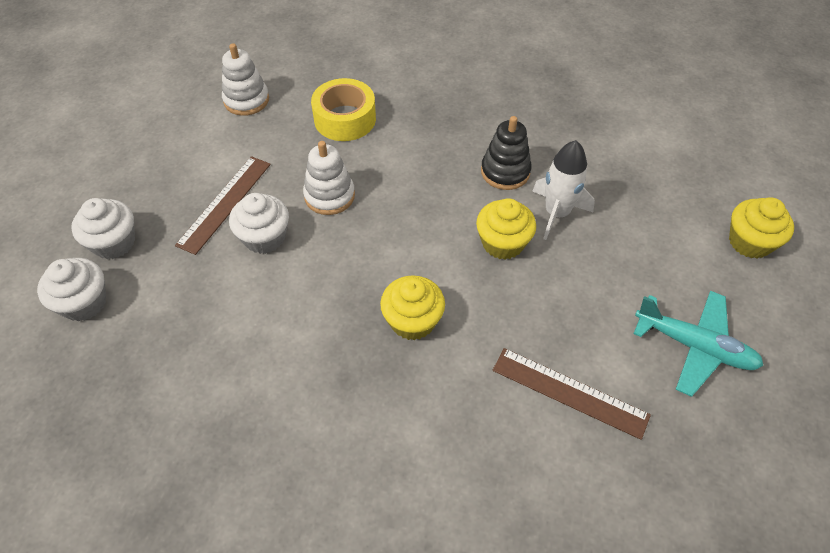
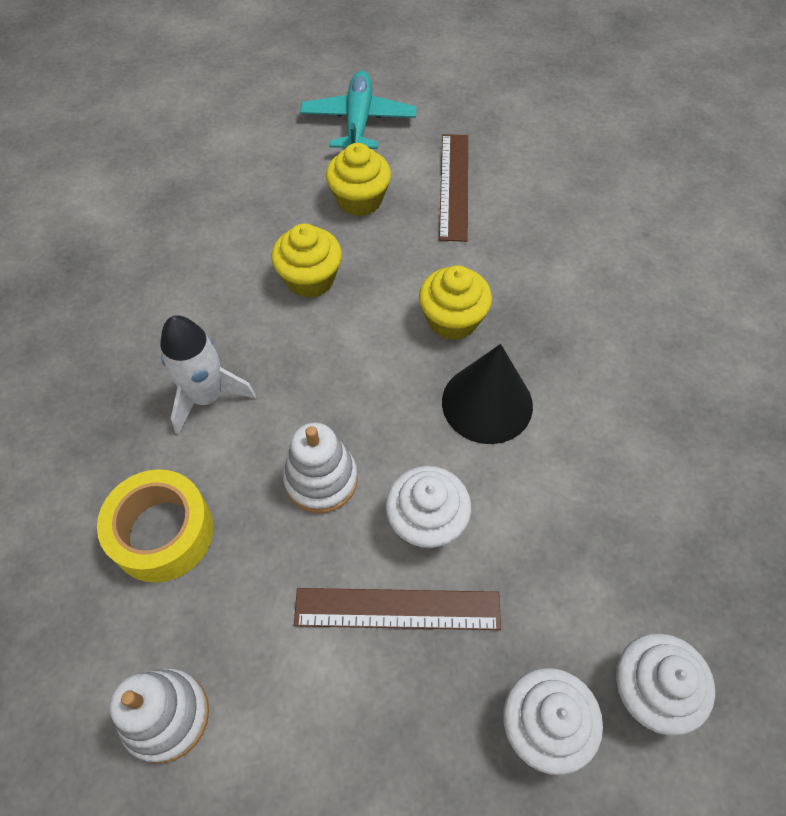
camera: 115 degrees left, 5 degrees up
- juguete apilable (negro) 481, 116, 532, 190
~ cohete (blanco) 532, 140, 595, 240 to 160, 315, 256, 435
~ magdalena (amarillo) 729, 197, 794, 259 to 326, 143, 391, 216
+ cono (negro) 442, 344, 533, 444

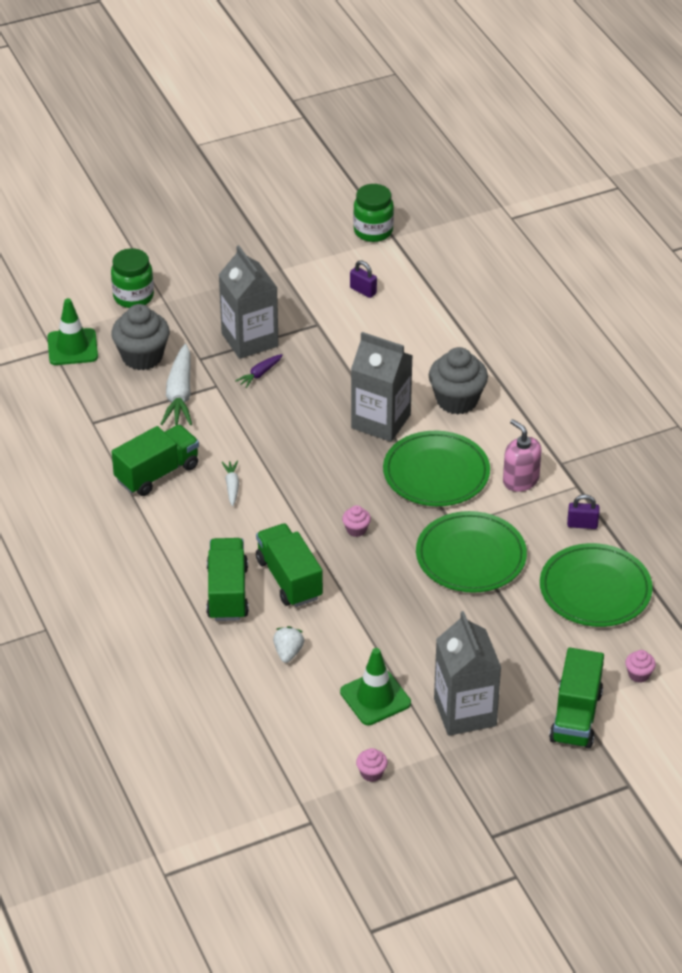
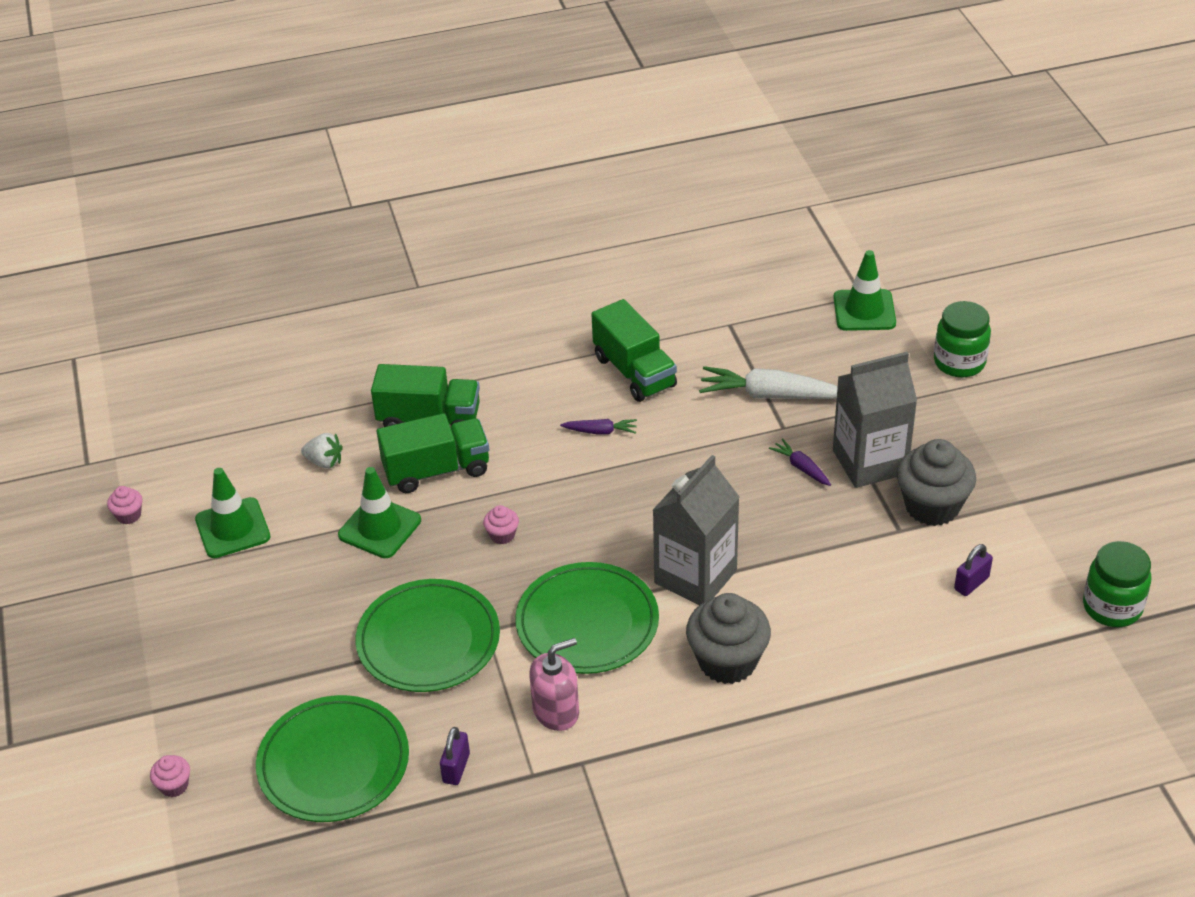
camera: 100 degrees right, 0 degrees up
~ magdalena (gris) 111, 304, 170, 370 to 897, 439, 976, 526
~ zanahoria (blanco) 222, 461, 239, 506 to zanahoria (morado) 560, 419, 637, 435
- cartón de leche (gris) 434, 611, 501, 736
- camión (verde) 549, 648, 604, 748
+ cono de tráfico (verde) 338, 467, 421, 558

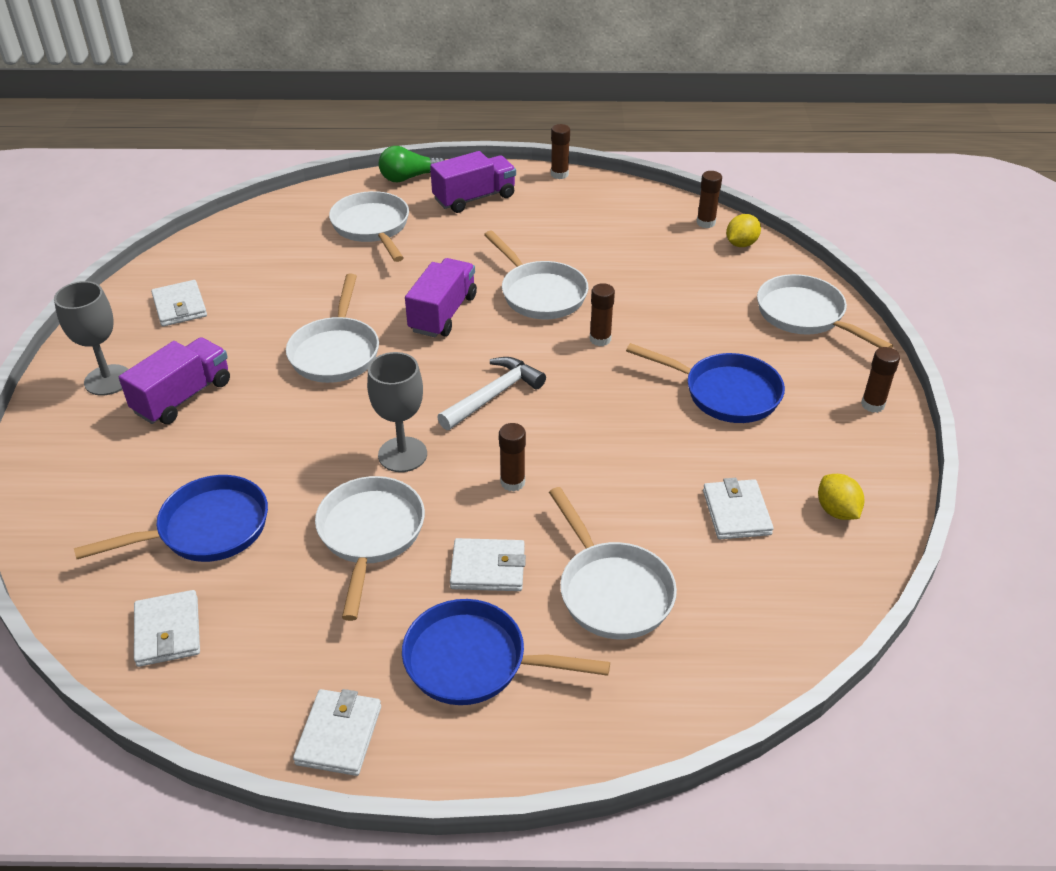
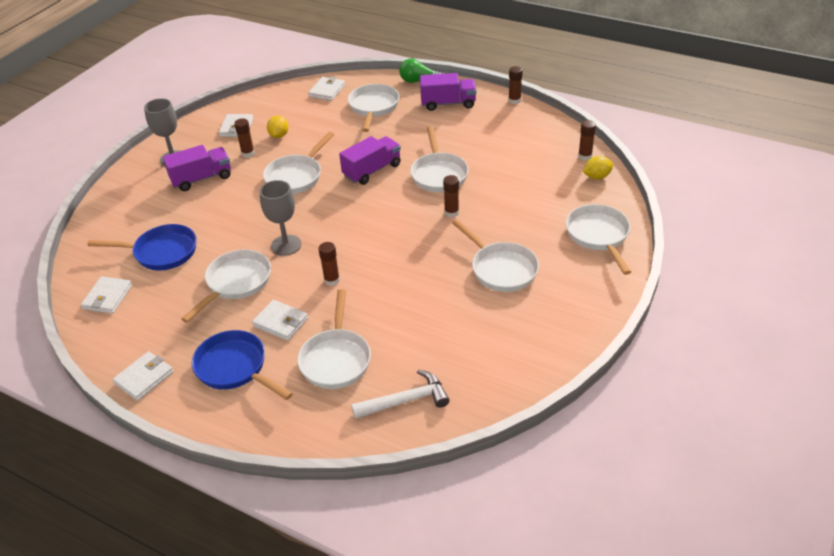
camera: 30 degrees right, 0 degrees up
~ martillo (blanco) 437, 357, 546, 430 to 351, 370, 450, 419
~ sartén (azul) 626, 343, 785, 423 to sartén (blanco) 452, 219, 539, 292
~ cartera (blanco) 703, 478, 774, 539 to 308, 77, 345, 101
~ limón (amarillo) 818, 474, 864, 520 to 267, 115, 288, 138
~ barra de pegamento (marrón) 861, 347, 900, 413 to 234, 118, 255, 158

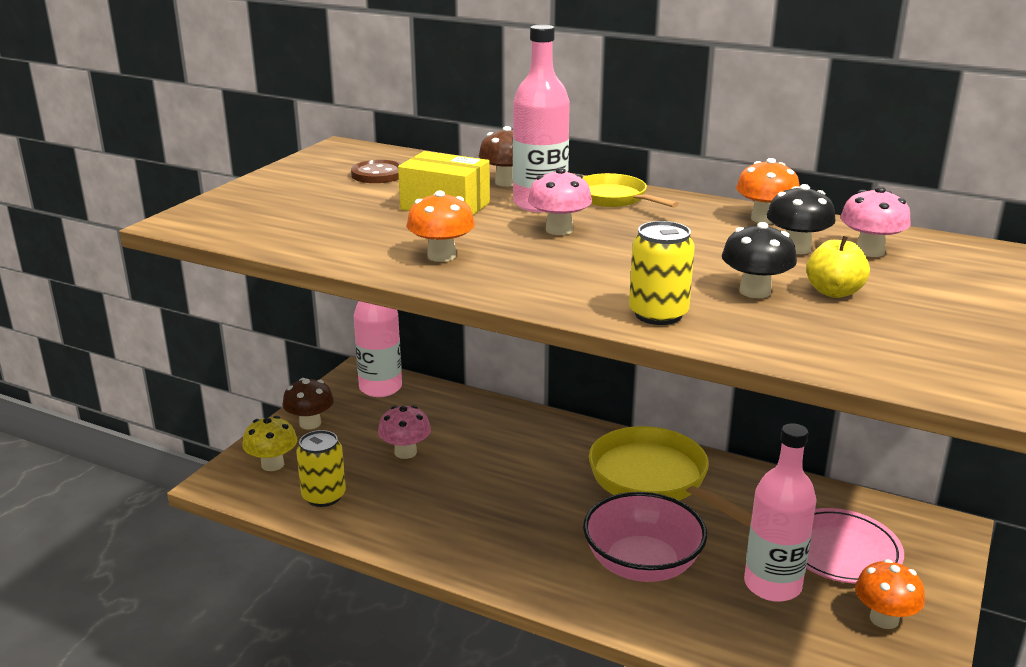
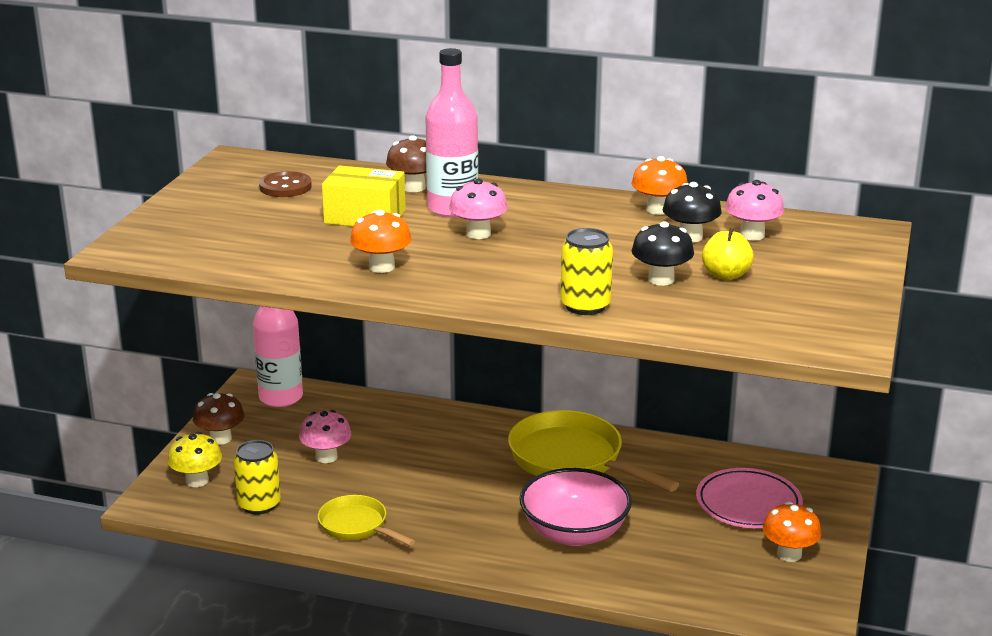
camera: 10 degrees left, 0 degrees up
~ sartén (amarillo) 583, 173, 679, 208 to 318, 495, 415, 546
- botella (rosa) 744, 423, 817, 602

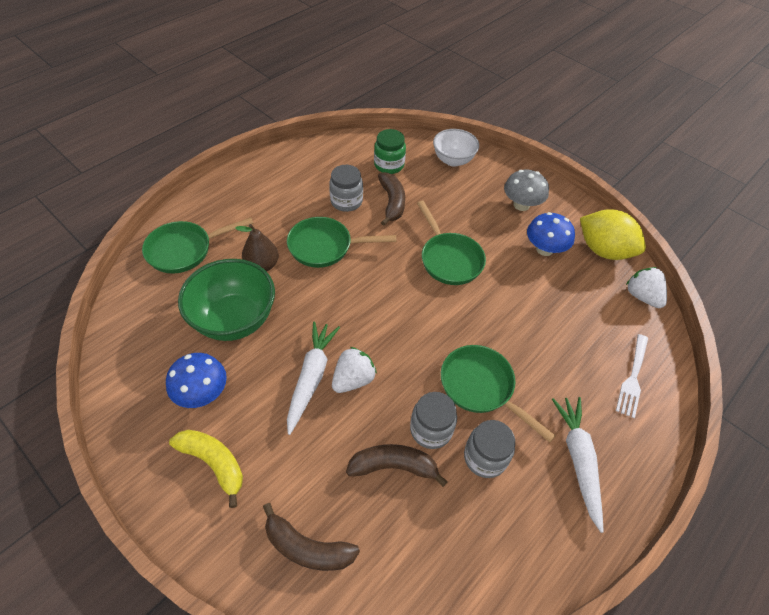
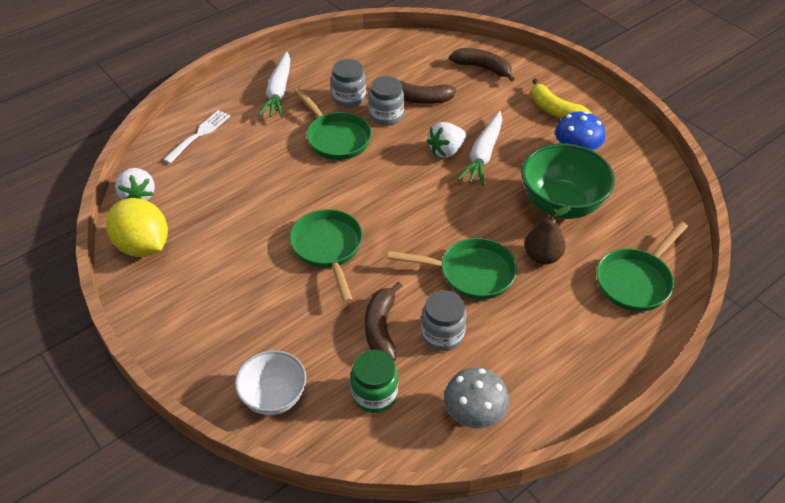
camera: 170 degrees left, 5 degrees down
~ sartén (verde) 142, 218, 253, 273 = 597, 221, 688, 312 150 degrees clockwise
~ seta (gris) 504, 170, 549, 211 to 444, 367, 509, 429
- seta (azul) 527, 212, 575, 256

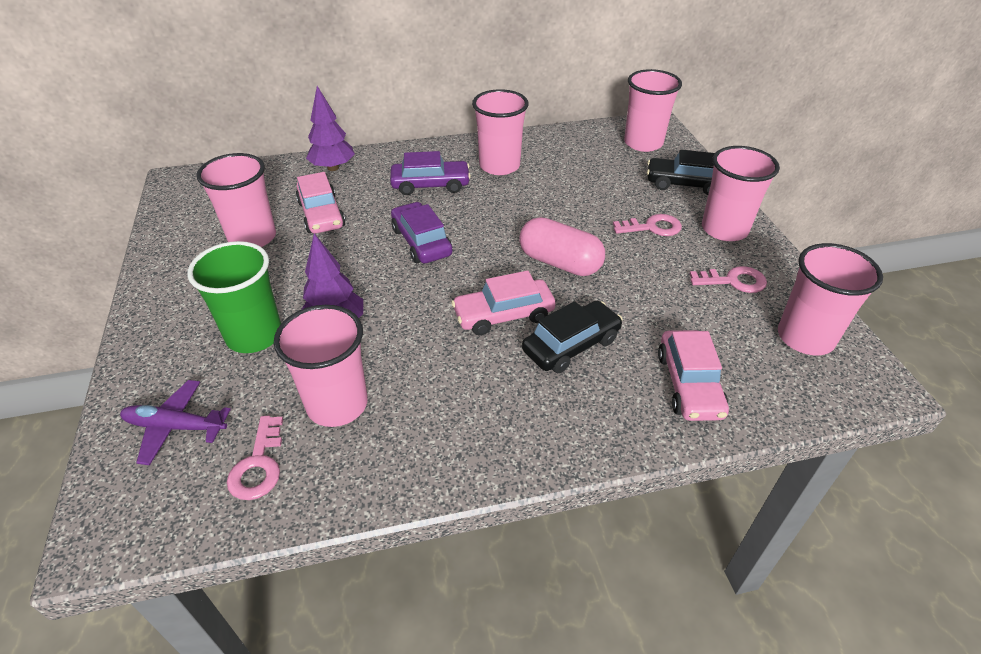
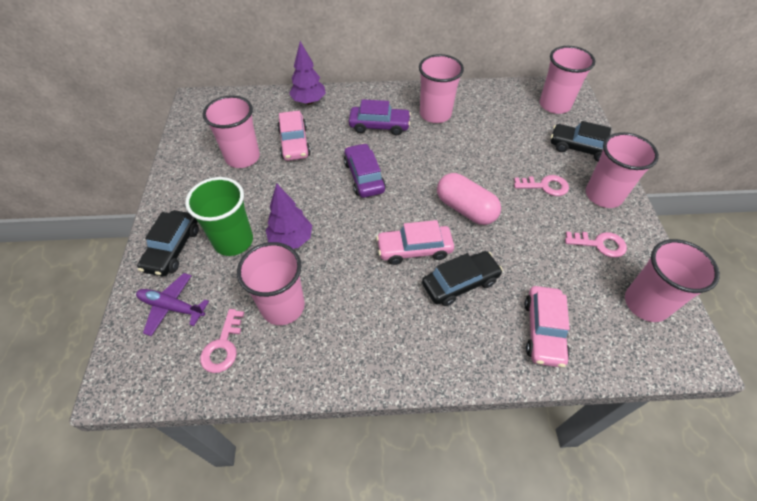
camera: 10 degrees right, 10 degrees up
+ coche (negro) 137, 210, 199, 276

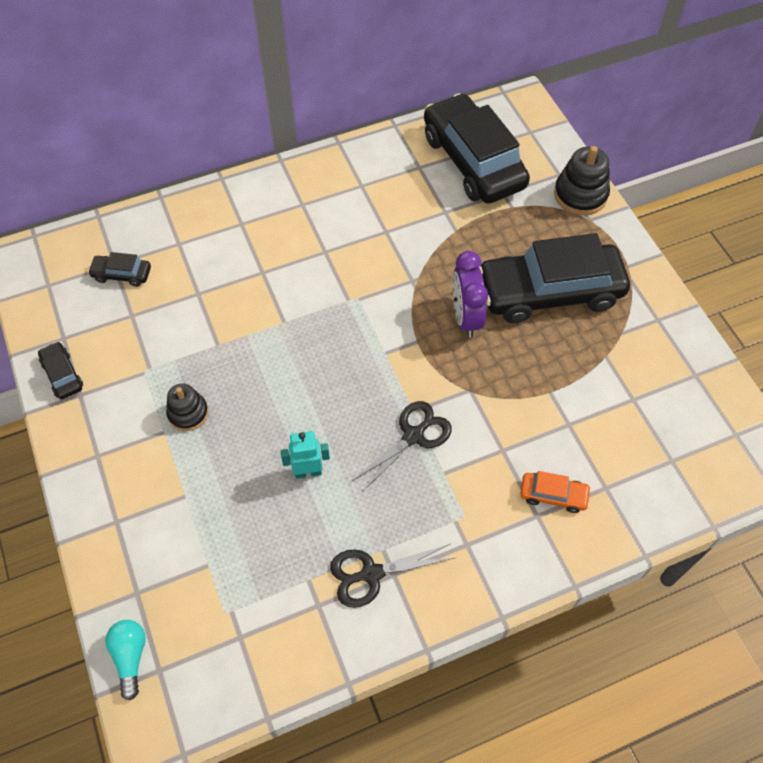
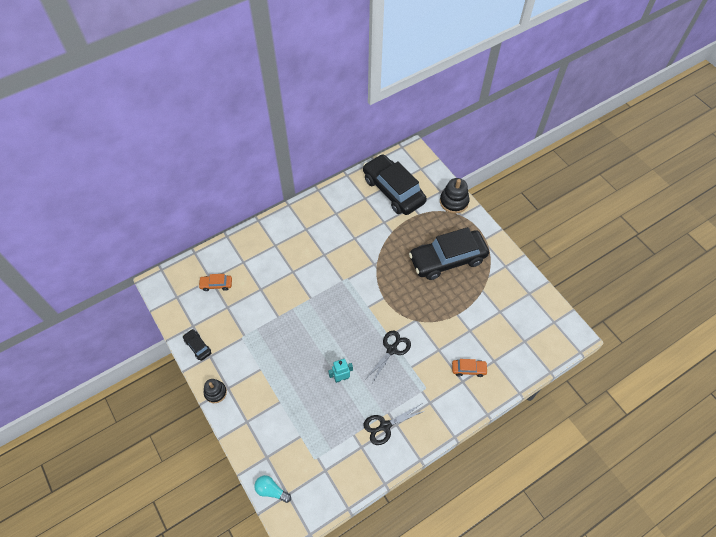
camera: 10 degrees left, 0 degrees up
~ coche (negro) 88, 252, 151, 287 to coche (naranja) 198, 274, 232, 291
~ bombilla (turquesa) 105, 620, 146, 701 = 254, 475, 291, 503 45 degrees counterclockwise
~ juguete apilable (negro) 166, 383, 208, 431 to 204, 379, 227, 403
- despertador (morado) 452, 251, 488, 338

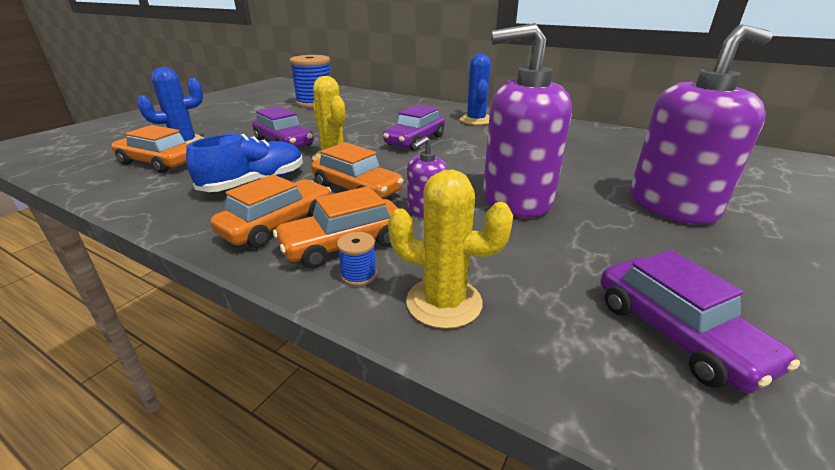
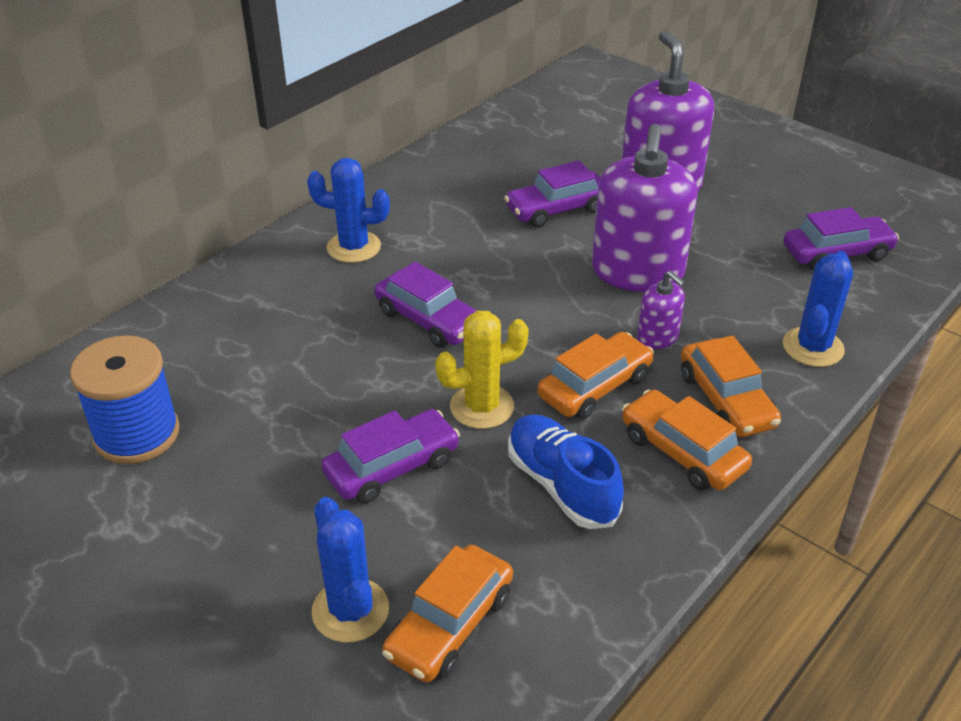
camera: 80 degrees left, 10 degrees up
- carrete (azul) 337, 232, 377, 286
~ cactus (amarillo) 388, 169, 513, 329 to cactus (azul) 783, 251, 853, 367
+ coche (morado) 504, 161, 601, 227

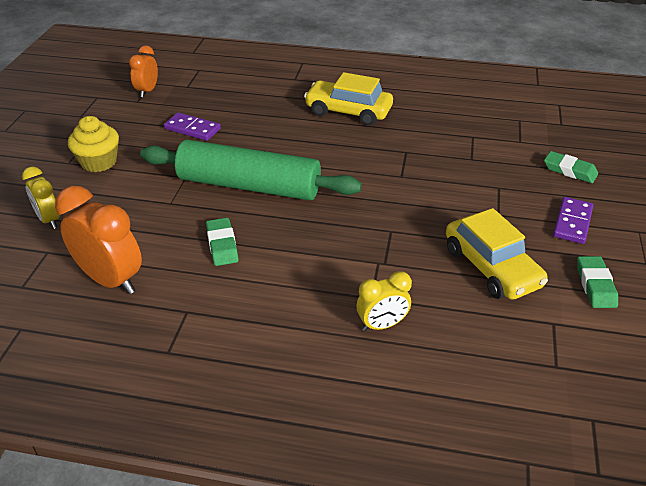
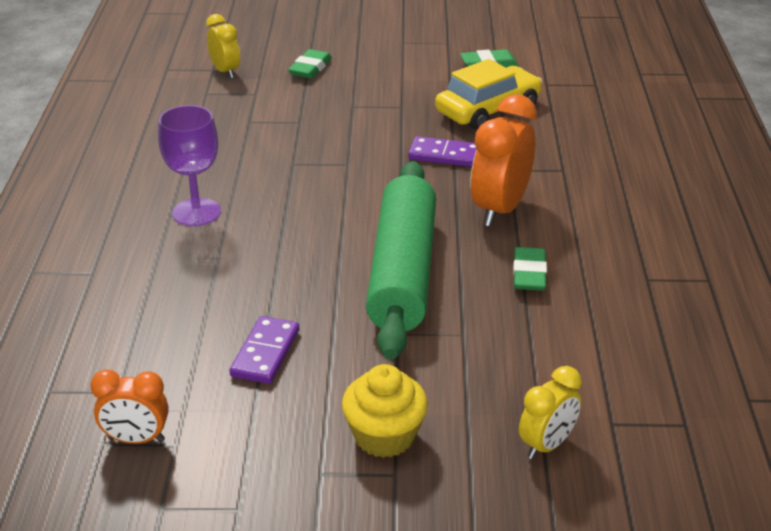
camera: 100 degrees left, 5 degrees down
~ despertador (naranja) 55, 186, 142, 294 to 471, 94, 537, 227
~ goma de borrar (verde) 206, 218, 239, 266 = 513, 247, 547, 291 60 degrees counterclockwise
~ coche (amarillo) 304, 72, 393, 126 to copa (morado) 158, 105, 221, 226
~ despertador (amarillo) 357, 271, 412, 331 to 206, 14, 240, 78
~ ficha de dominó (morado) 553, 197, 593, 244 to 408, 136, 476, 167

